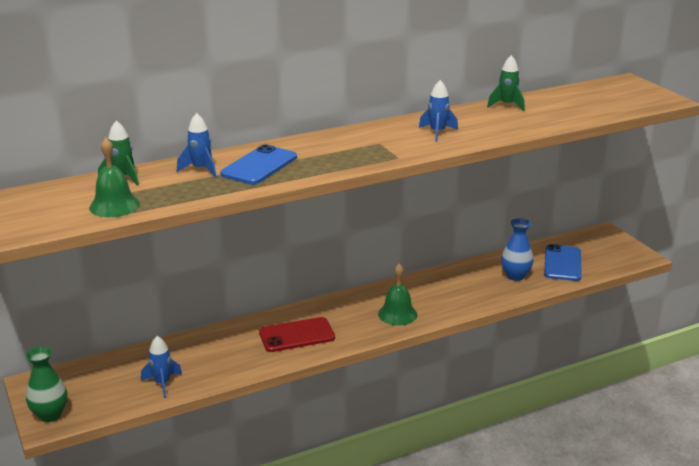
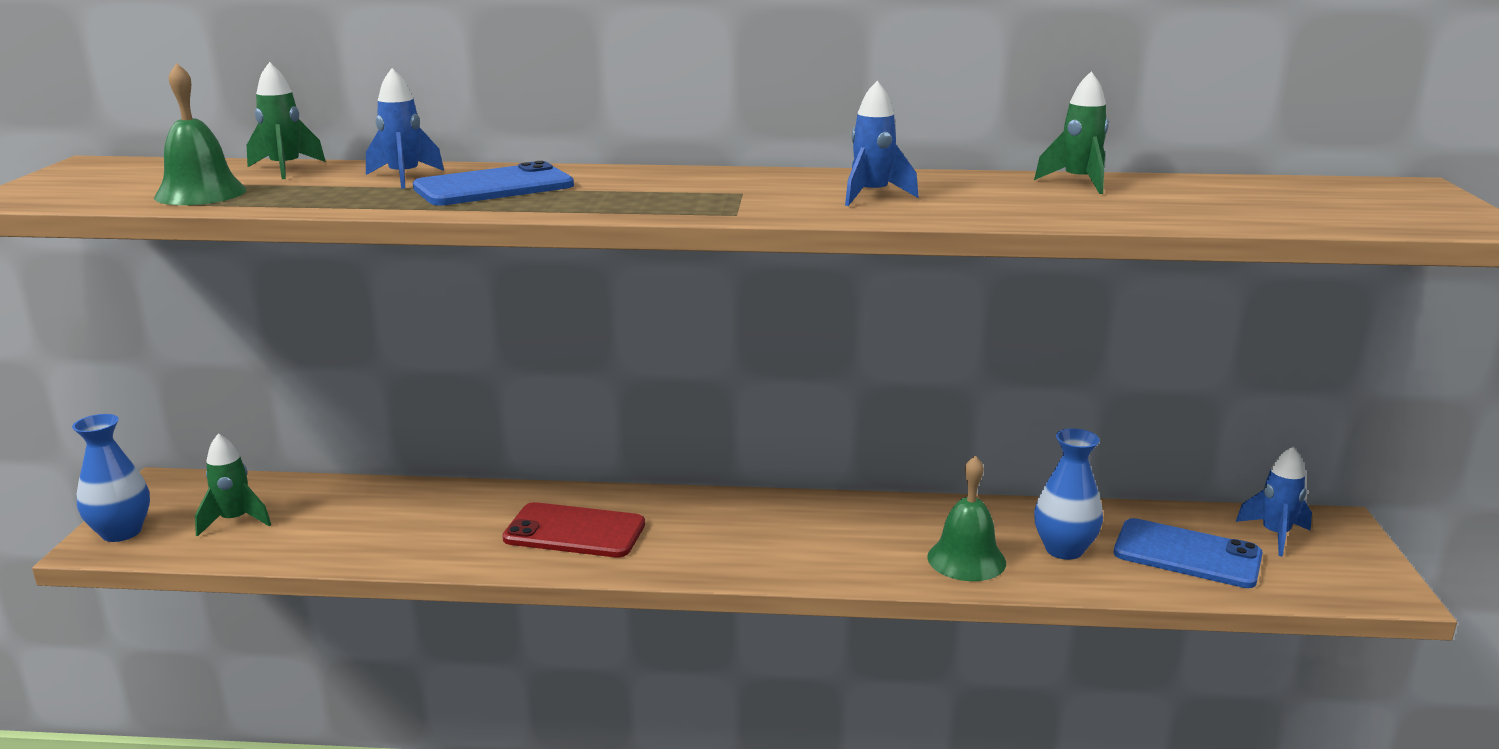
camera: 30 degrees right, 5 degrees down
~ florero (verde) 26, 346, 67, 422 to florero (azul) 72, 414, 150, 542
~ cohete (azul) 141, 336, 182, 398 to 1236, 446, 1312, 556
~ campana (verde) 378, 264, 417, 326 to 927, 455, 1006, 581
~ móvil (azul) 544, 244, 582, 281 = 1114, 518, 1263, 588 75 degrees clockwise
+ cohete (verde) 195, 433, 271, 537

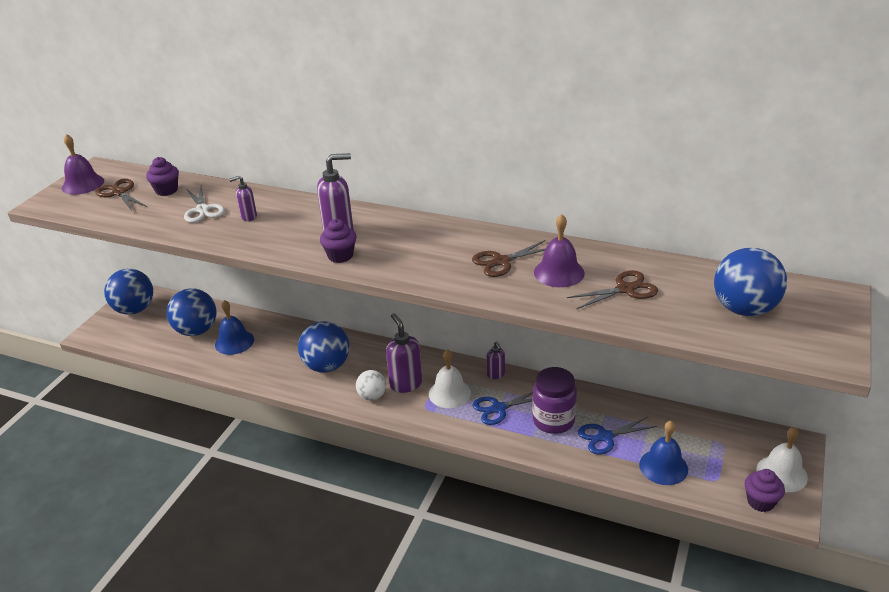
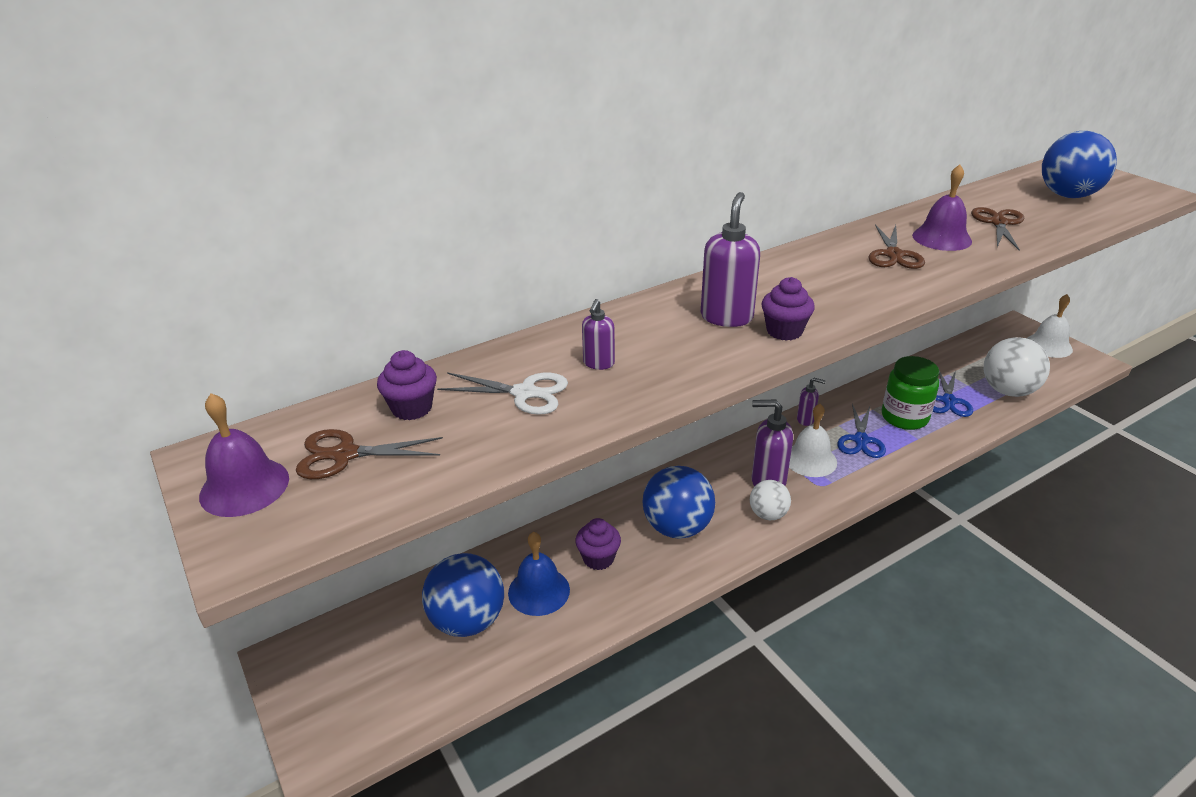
camera: 55 degrees left, 0 degrees up
- pelota (azul) 104, 269, 153, 315
~ tarro (morado) 532, 367, 577, 434 to tarro (verde) 882, 356, 939, 430
~ campana (azul) 639, 421, 688, 485 to pelota (blanco) 984, 337, 1050, 397
~ magdalena (morado) 745, 469, 785, 512 to 575, 518, 621, 570

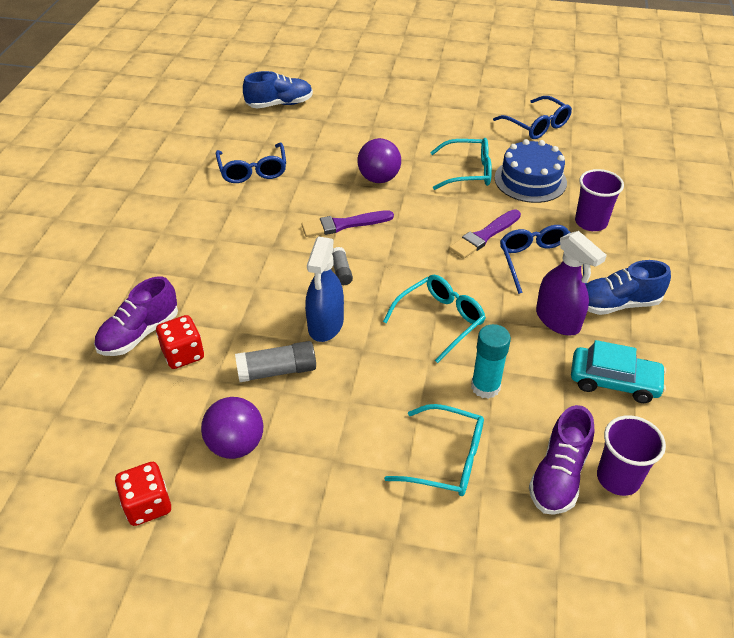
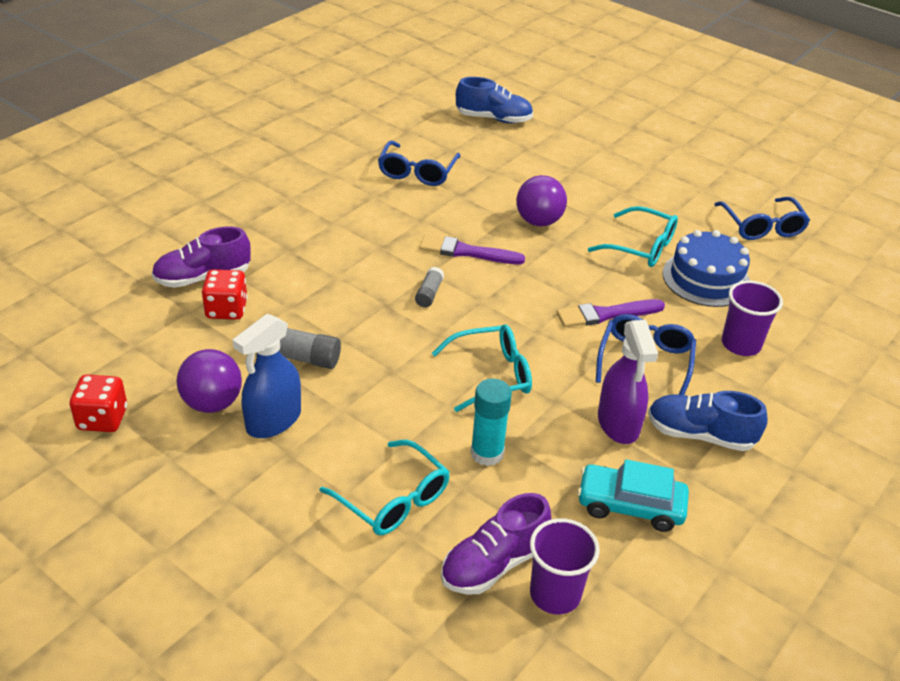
camera: 25 degrees right, 5 degrees down
~ pulverizador (azul) 305, 237, 344, 342 to 233, 314, 301, 438
~ coche (turquesa) 571, 340, 666, 403 = 577, 459, 689, 532 150 degrees clockwise

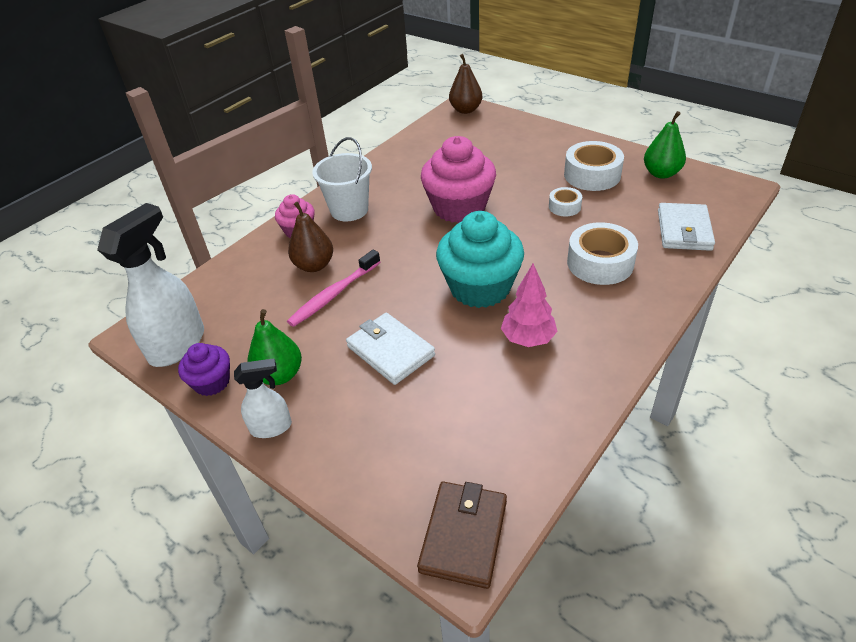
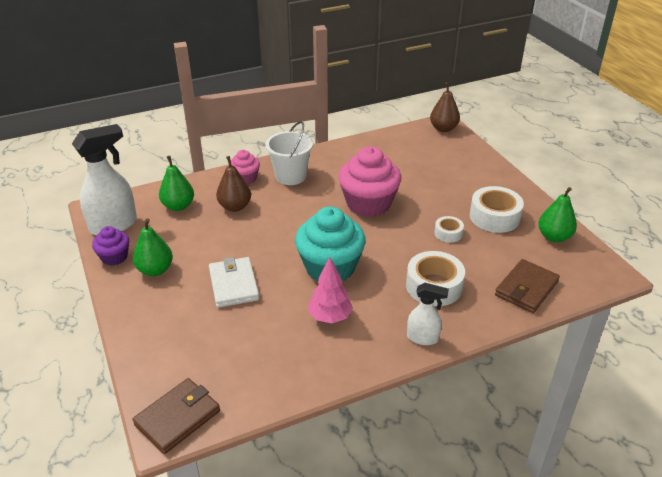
camera: 25 degrees right, 5 degrees down
~ pulverizador (blanco) 234, 358, 292, 438 to 407, 283, 449, 345
- cepillo de dientes (rosa) 287, 250, 380, 327
~ cartera (blanco) 658, 203, 715, 251 to cartera (marrón) 495, 259, 560, 313
+ pera (verde) 159, 156, 194, 211

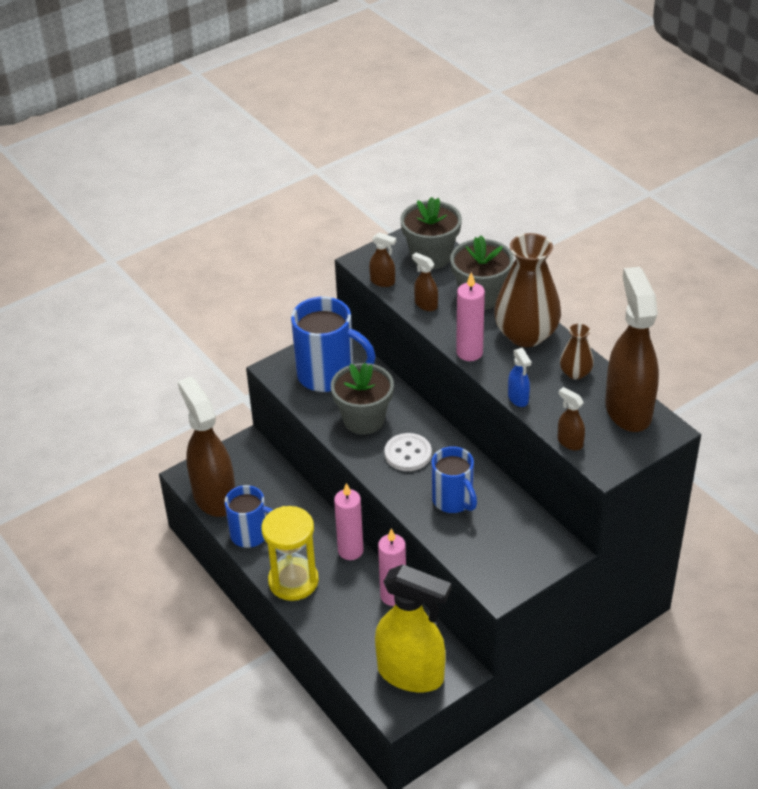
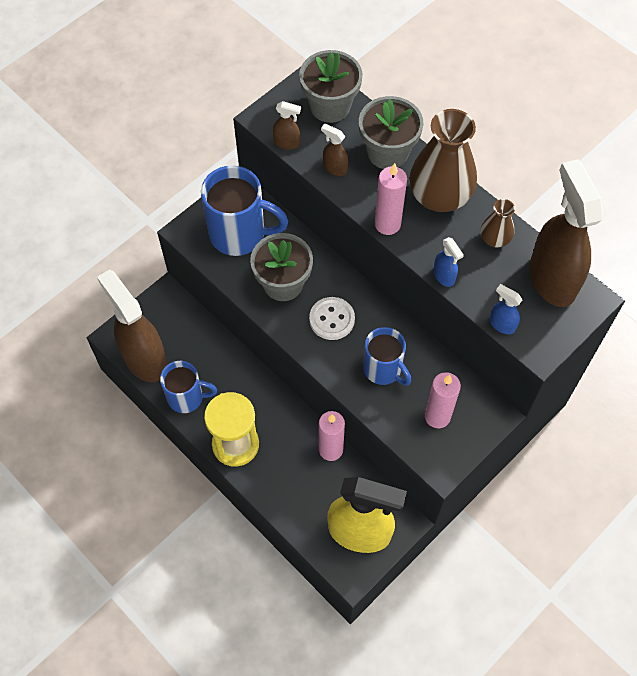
camera: 10 degrees left, 20 degrees up
~ vela (rosa) 334, 483, 364, 560 to 425, 372, 461, 428
~ pulverizador (marrón) 558, 387, 585, 450 to pulverizador (azul) 490, 284, 522, 334

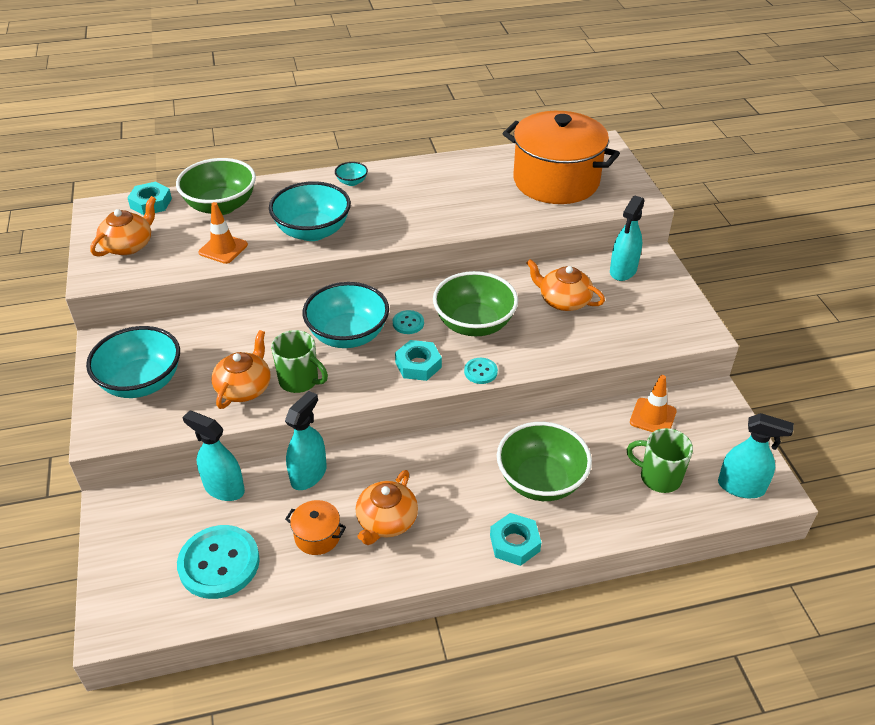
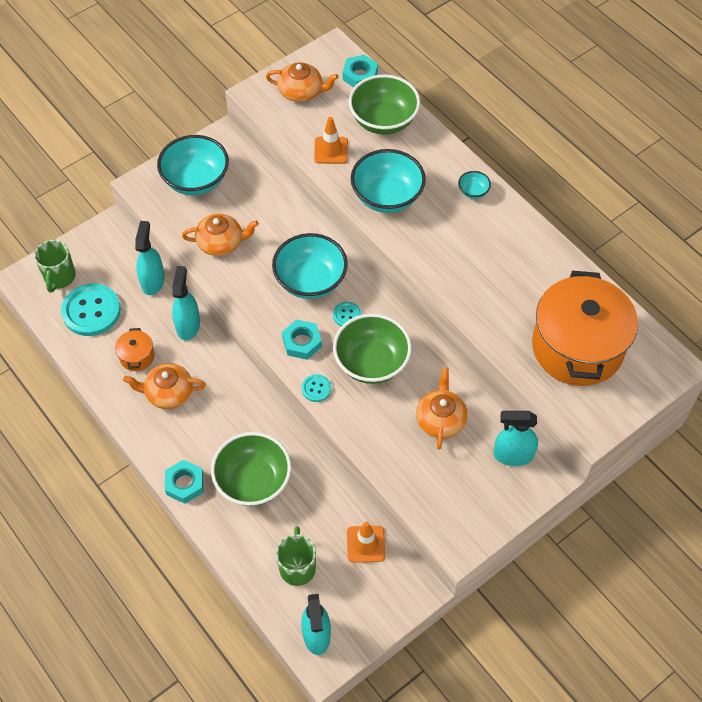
camera: 65 degrees right, 15 degrees up
~ taza (verde) 271, 330, 328, 393 to 34, 240, 76, 293
~ pulverizador (turquesa) 285, 391, 327, 490 = 172, 266, 200, 341 90 degrees counterclockwise

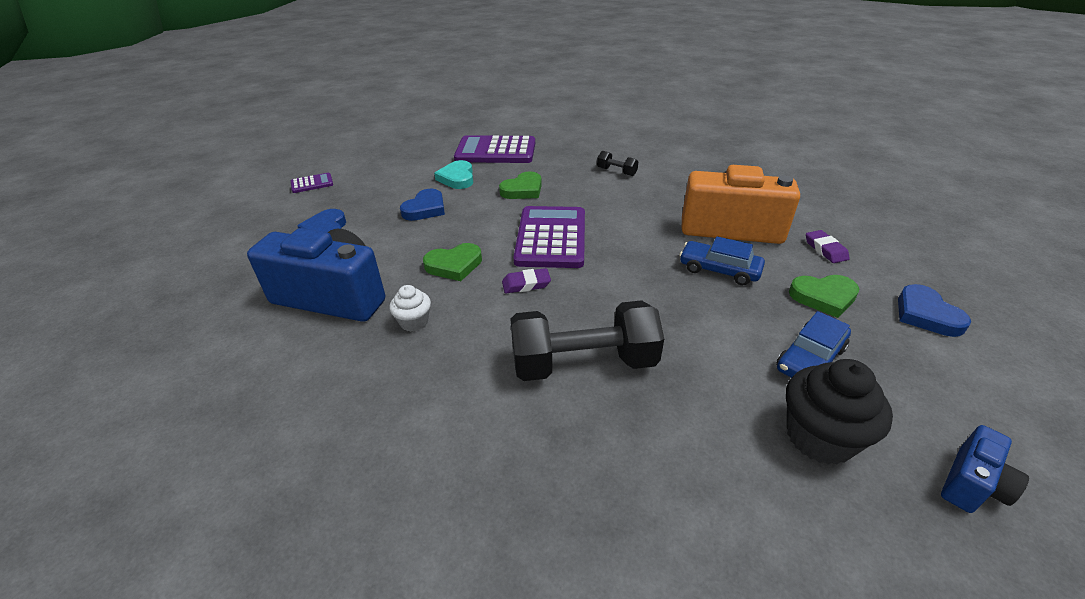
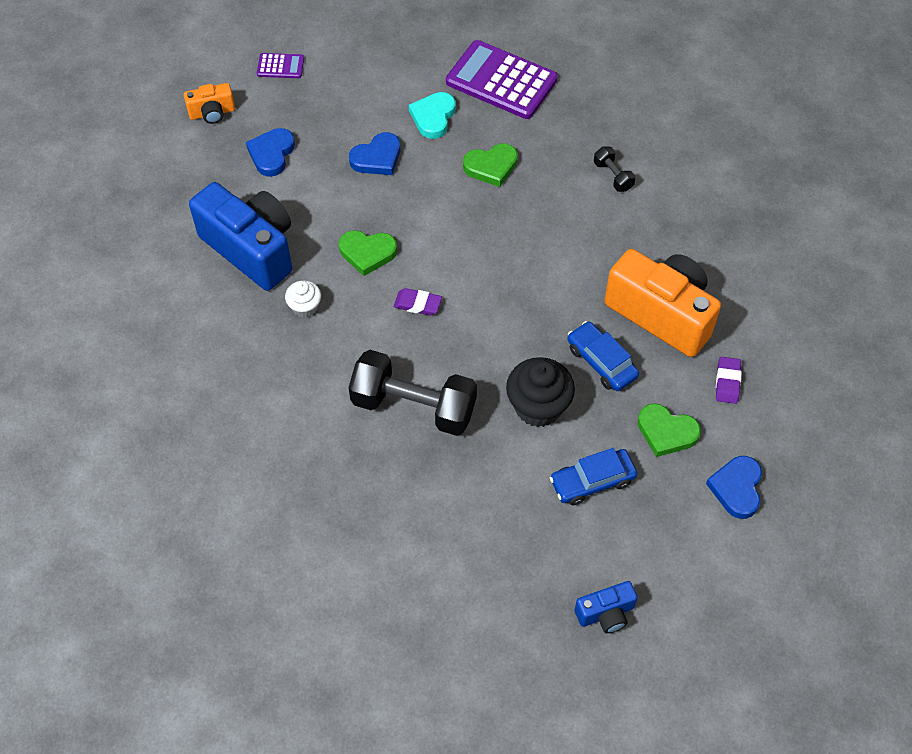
camera: 25 degrees right, 20 degrees up
- calculadora (morado) 513, 206, 585, 268
~ magdalena (negro) 786, 359, 893, 465 to 506, 357, 575, 427
+ cámara (naranja) 184, 83, 235, 124

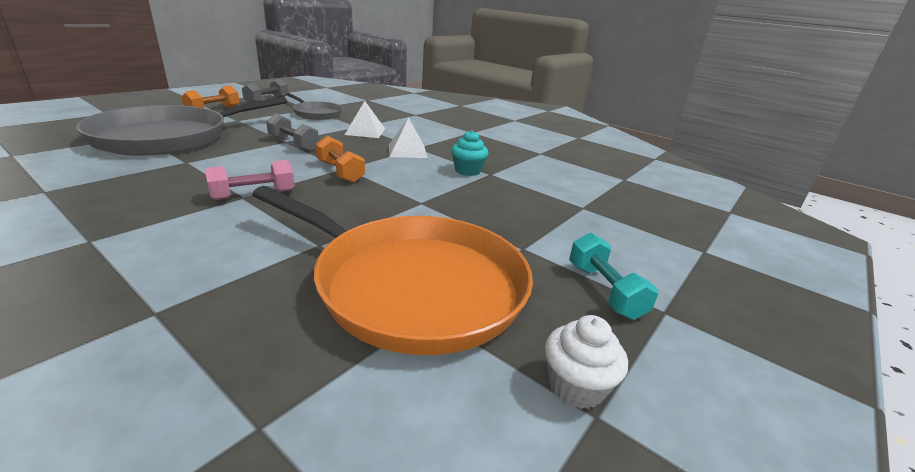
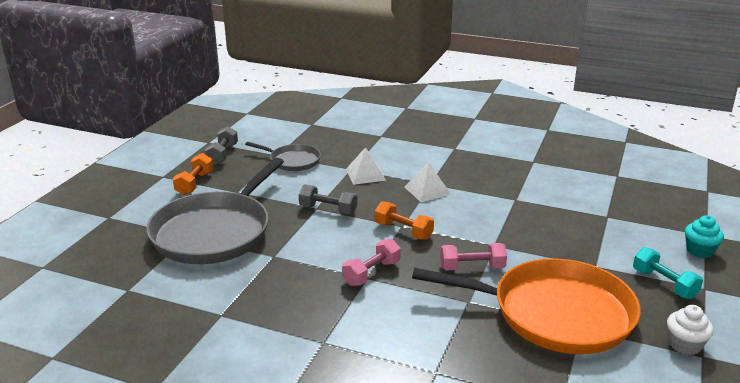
camera: 15 degrees left, 0 degrees up
~ magdalena (turquesa) 451, 130, 488, 176 to 685, 215, 724, 258
+ mancuerna (rosa) 440, 243, 507, 271

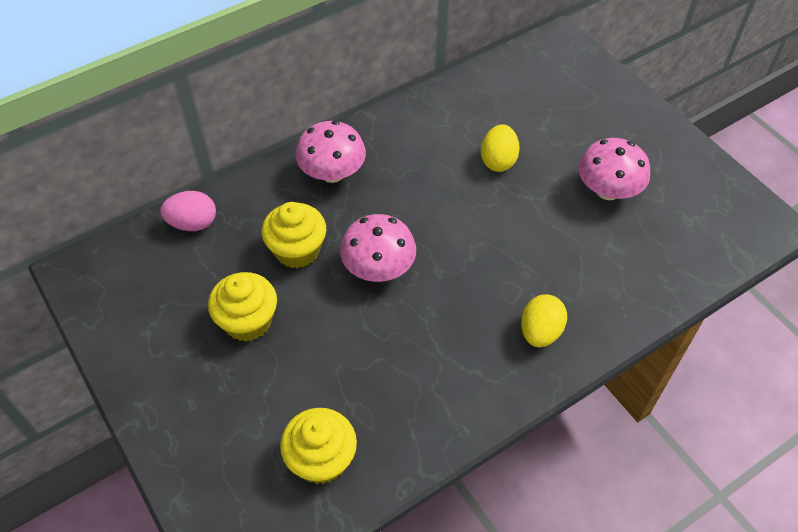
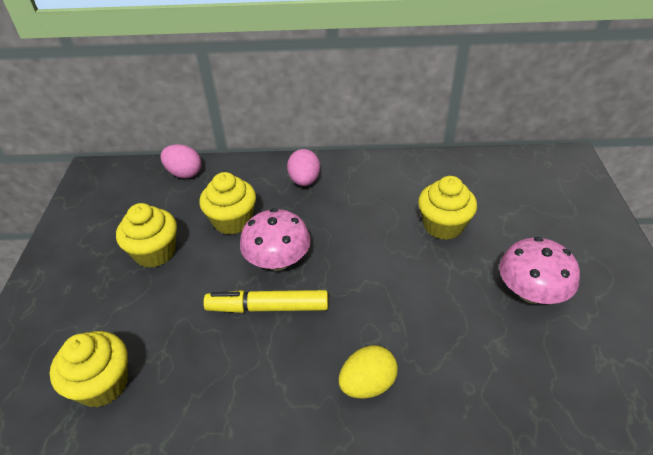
camera: 35 degrees right, 10 degrees down
~ seta (rosa) 296, 121, 366, 183 to huevo (rosa) 287, 149, 320, 186
~ huevo (amarillo) 481, 124, 520, 172 to magdalena (amarillo) 418, 176, 477, 240
+ rotulador (amarillo) 203, 290, 328, 313

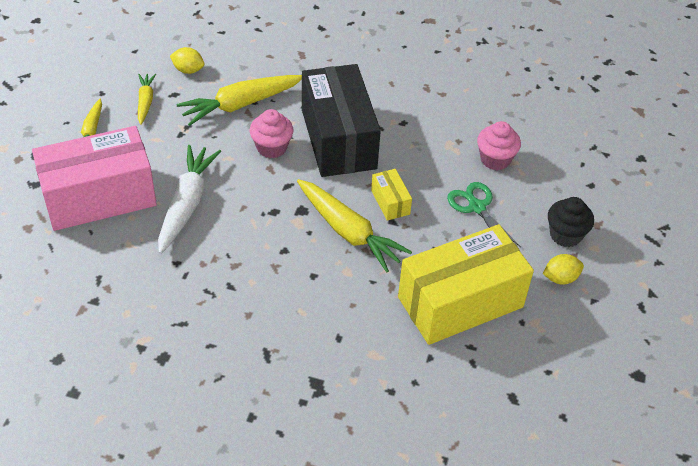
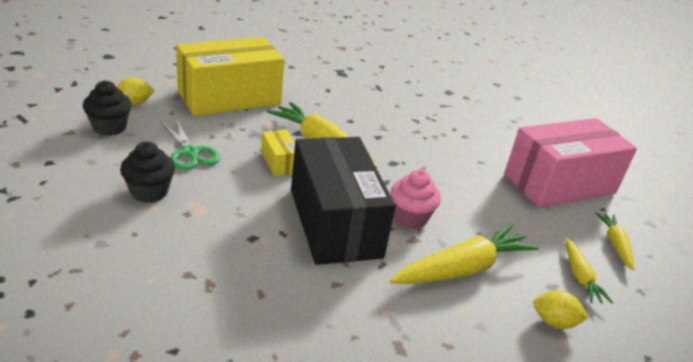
camera: 175 degrees right, 15 degrees down
- zanahoria (blanco) 158, 145, 221, 254
~ magdalena (rosa) 477, 121, 521, 170 to magdalena (negro) 120, 141, 175, 203

